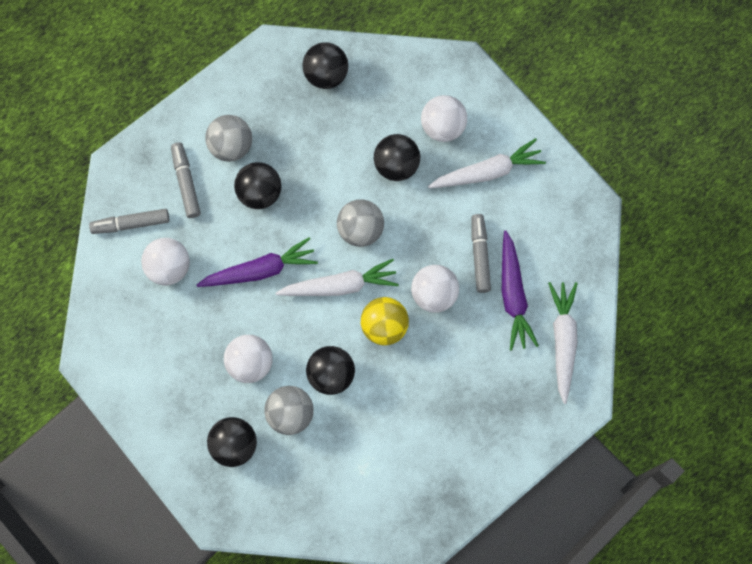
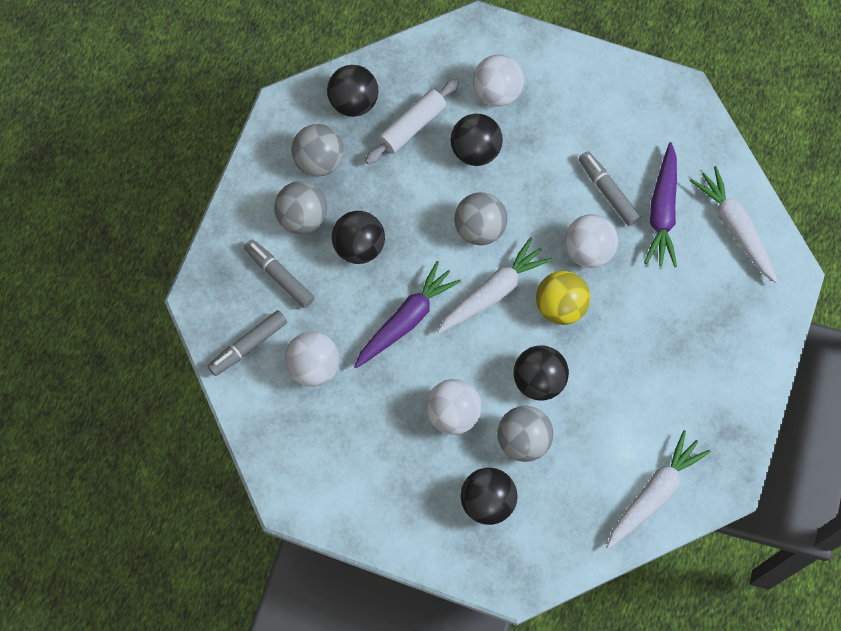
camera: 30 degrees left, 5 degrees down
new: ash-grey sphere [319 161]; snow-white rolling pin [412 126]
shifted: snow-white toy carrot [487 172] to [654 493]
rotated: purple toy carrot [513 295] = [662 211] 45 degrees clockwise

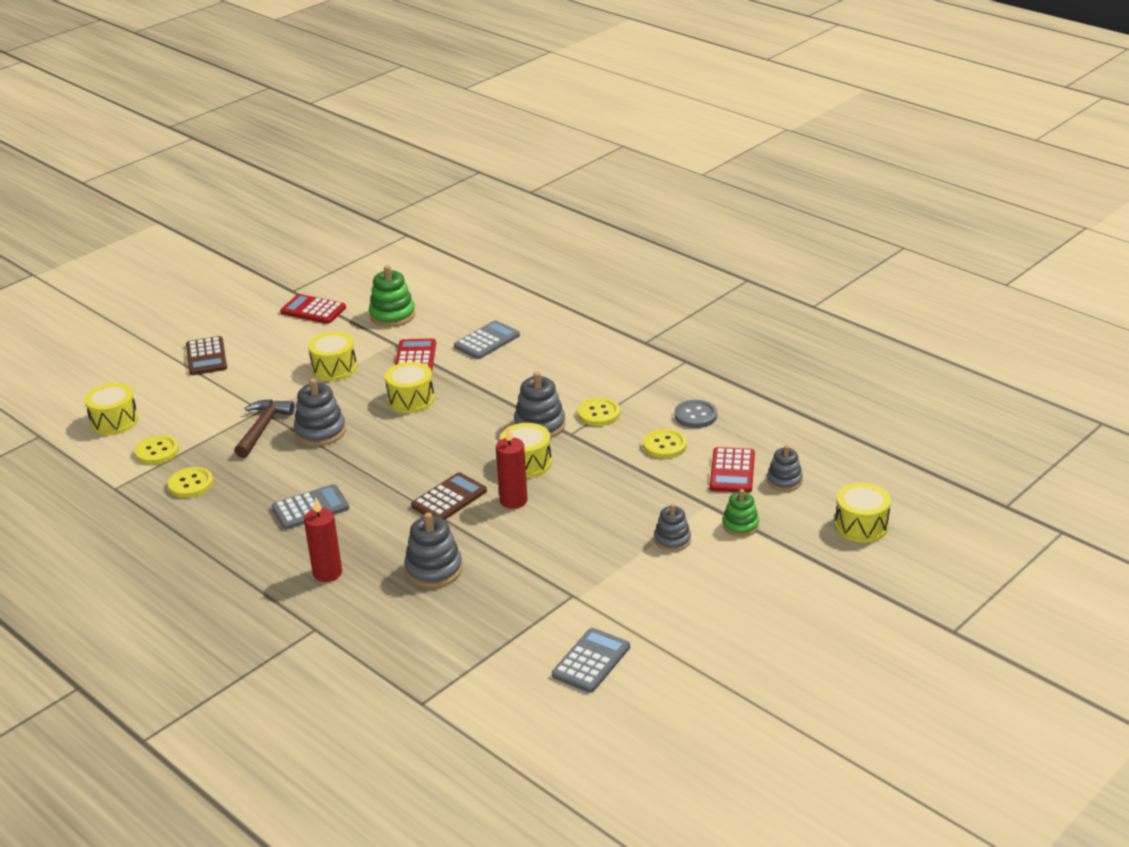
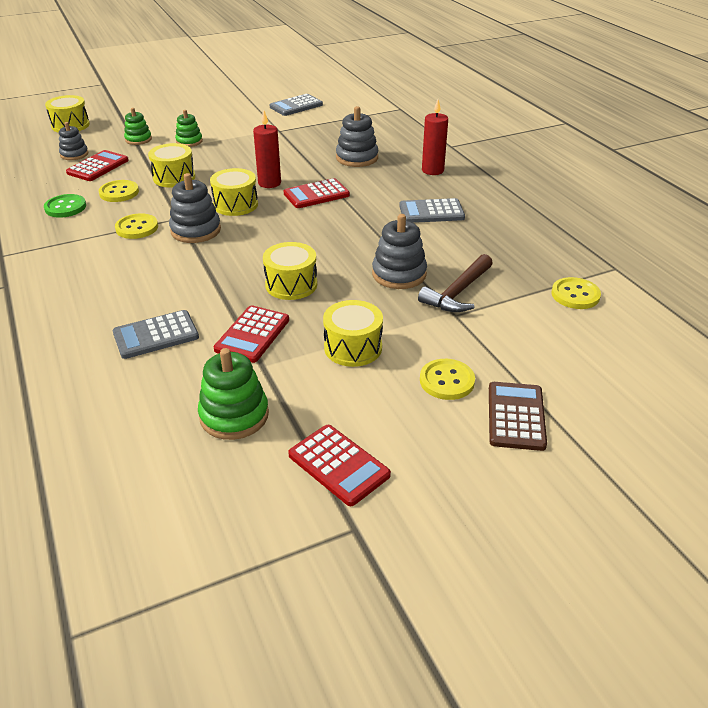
camera: 160 degrees left, 5 degrees up
shifted: bright yellow drum [114 421] to [174 177]; bright yellow shirt button [191 484] to [447 381]
repainted: brown pocket calculator [449 498] to scarlet pocket calculator [316 194]; ash-grey stacking toy [672 540] to green stacking toy [189 141]; ash-grey shirt button [695 415] to green shirt button [65 207]

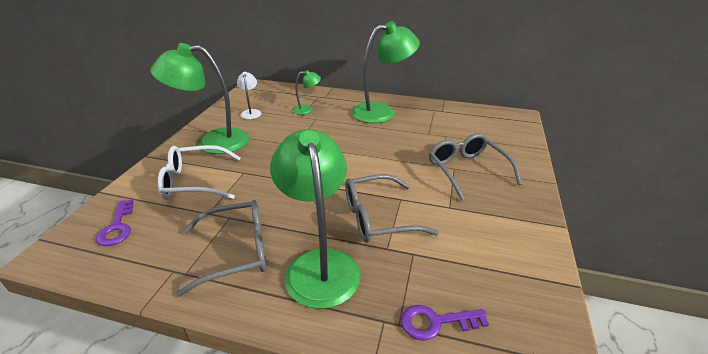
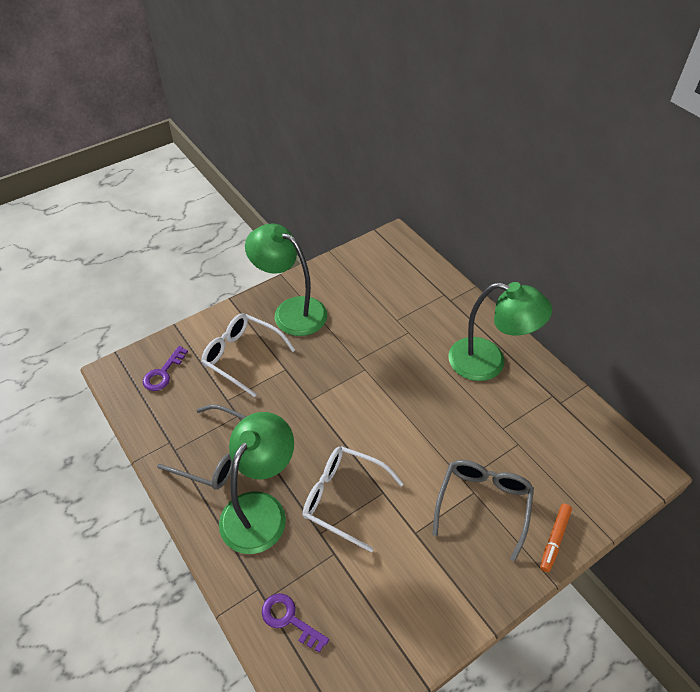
camera: 40 degrees right, 15 degrees up
gone: snow-white desk lamp [251 112]; green desk lamp [307 109]
new: orange-coloured marker pen [554 539]
repainted: ash-grey eyeglasses [378 217] to snow-white eyeglasses [343 498]

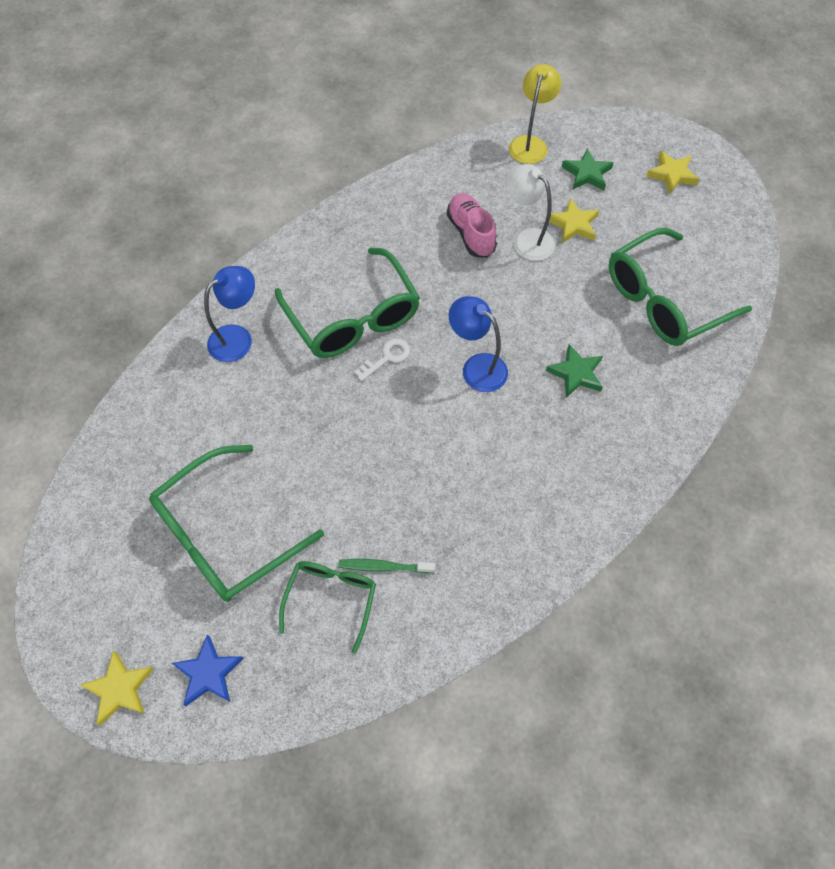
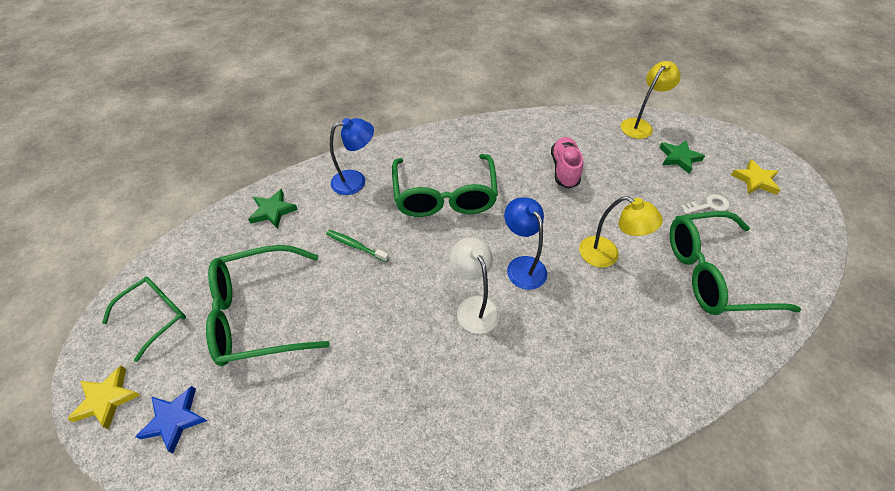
camera: 25 degrees right, 10 degrees down
gone: bright yellow star [573 224]
new: bright yellow desk lamp [607 255]
shifted: green eyeglasses [331 598] to [156 315]; green tooth brush [384 567] to [356 246]; snow-white latchkey [387 357] to [708 205]; snow-white desk lamp [526 239] to [474 306]; green star [576 373] to [273 211]

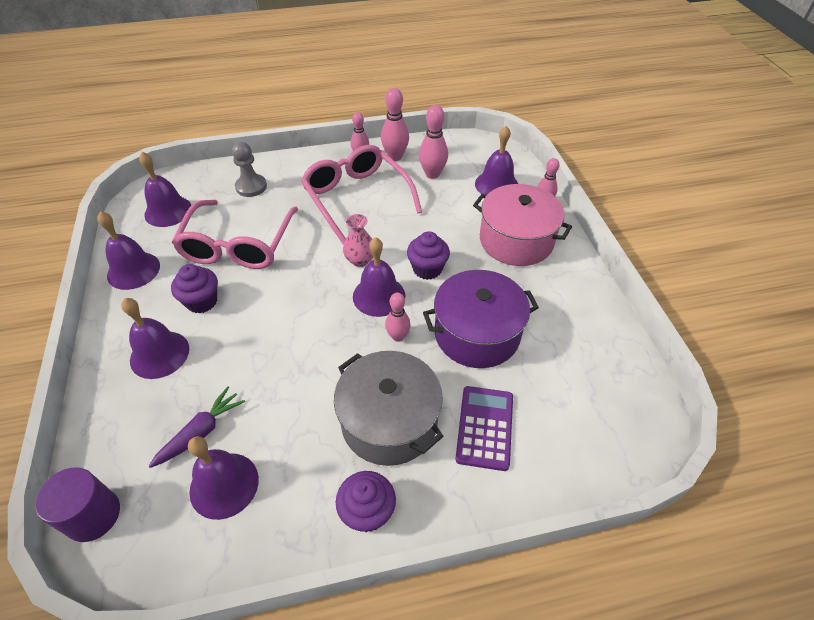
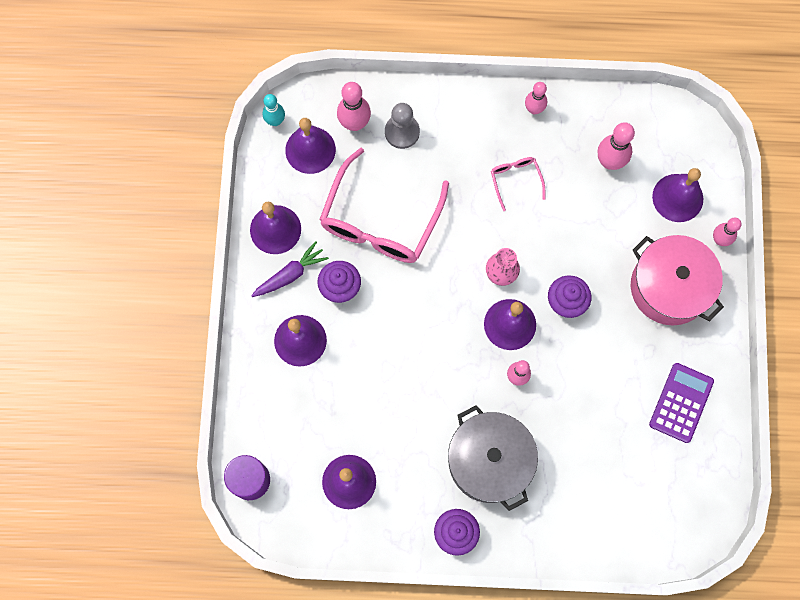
camera: 15 degrees right, 25 degrees up
gone: purple pot [477 333]
new: teal bowling pin [275 121]
shifted: purple toy carrot [201 432] to [290 274]; pink bowling pin [395 156] to [354 123]; purple pocket calculator [485 427] to [681 403]
scaled: pink eyeglasses [357 198] = [515 181] x0.45

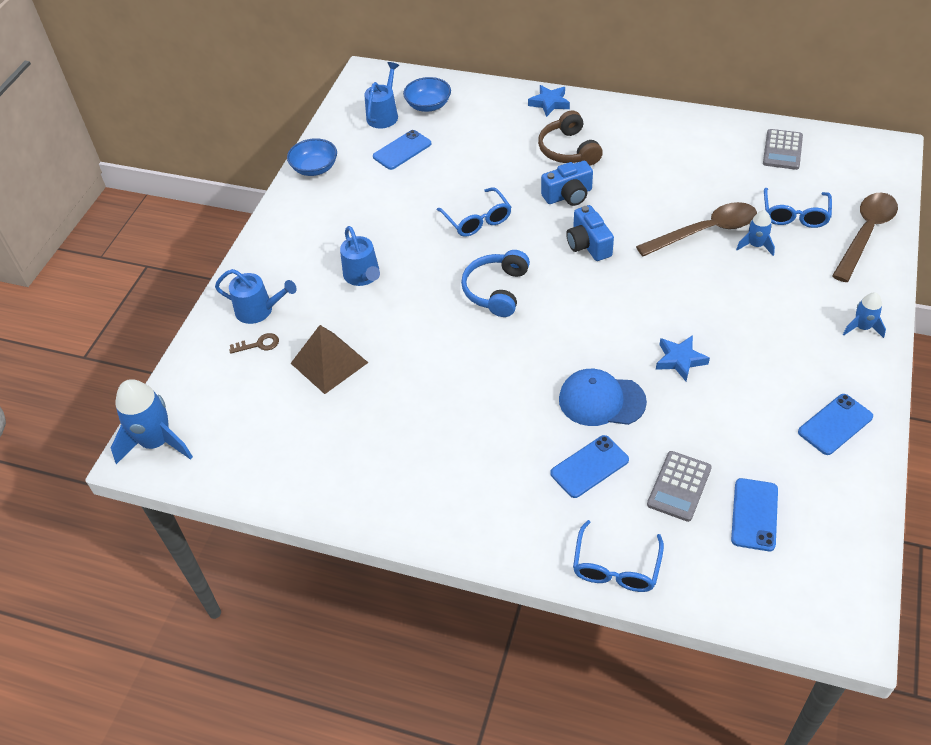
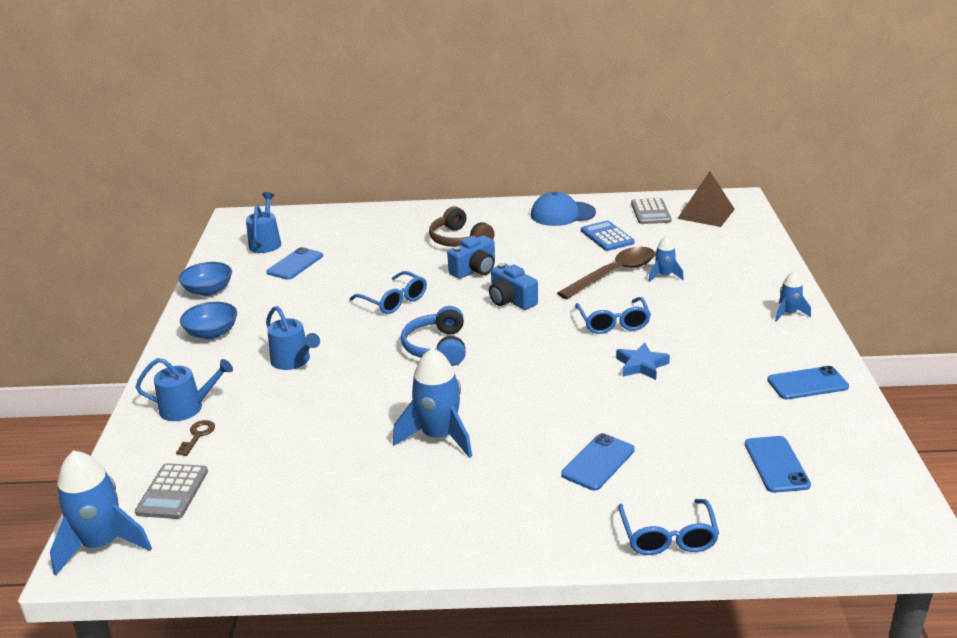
camera: 20 degrees left, 20 degrees down
gone: cobalt star [549 103]; brown spoon [865 234]
new: cobalt rocket [438 436]; cobalt pocket calculator [607 237]
shifted: brown pyramid [329 362] to [706 213]; cobalt bowl [428 105] to [212 333]; cobalt baseball cap [601 400] to [562 214]; ash-grey pocket calculator [679 486] to [172 492]; cobalt eyeglasses [795 215] to [613 323]
rotated: brown latchkey [259 344] = [197 435] 45 degrees counterclockwise; cobalt mobile phone [835 424] = [807 383] 45 degrees clockwise

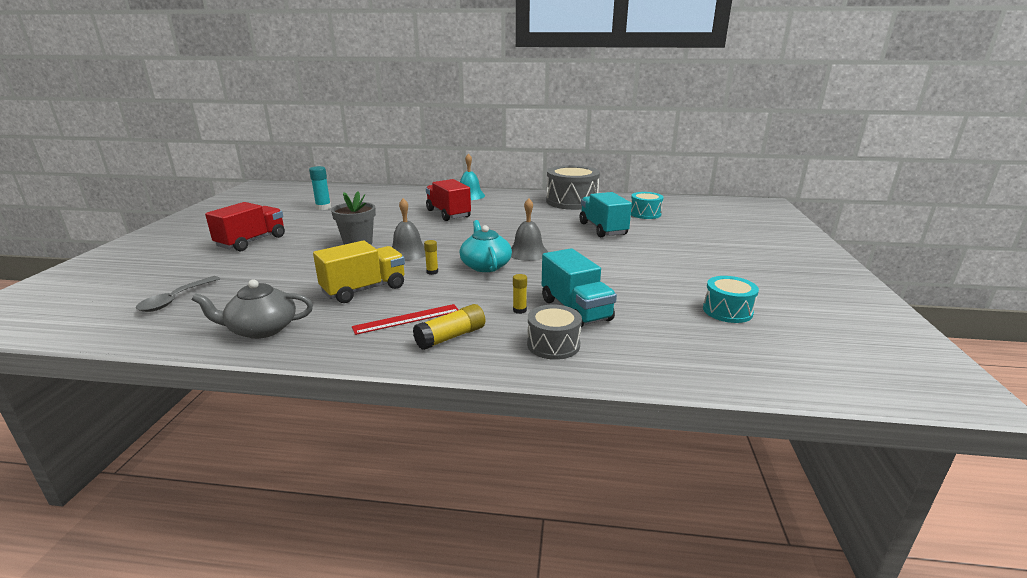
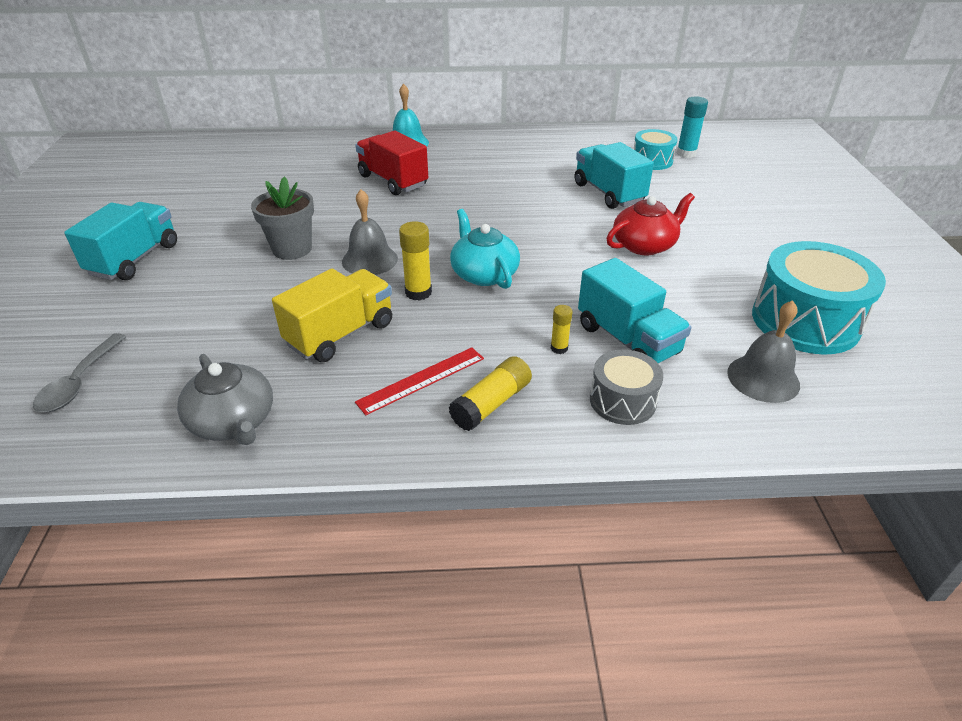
camera: 10 degrees left, 15 degrees up
gone: ash-grey drum [571 201]
new: scarlet tea pot [644 245]
shifted: teal stick of glue [323 208] to [686 153]; ash-grey bell [528 252] to [763 378]
repainted: scarlet toy truck [252 241] to teal toy truck [134 259]
rotated: ash-grey tea pot [261 329] = [233 421] 105 degrees counterclockwise
scaled: bright yellow stick of glue [432 272] = [418 292] x1.69; teal drum [727 311] = [805 321] x1.78

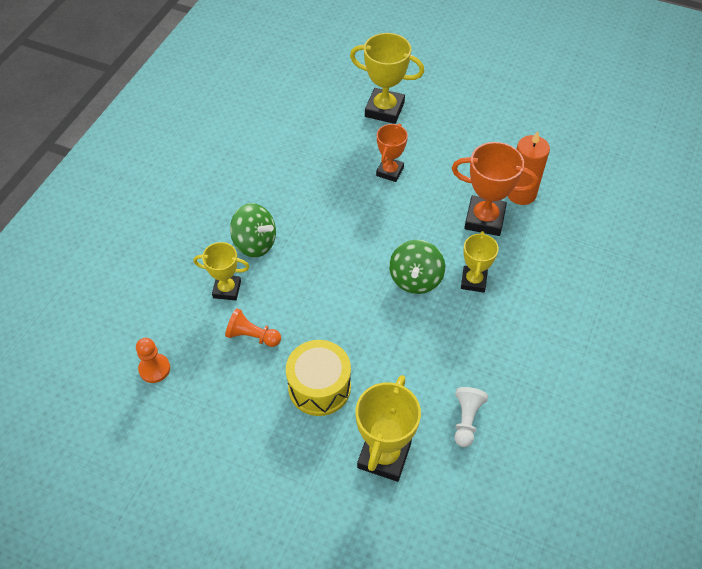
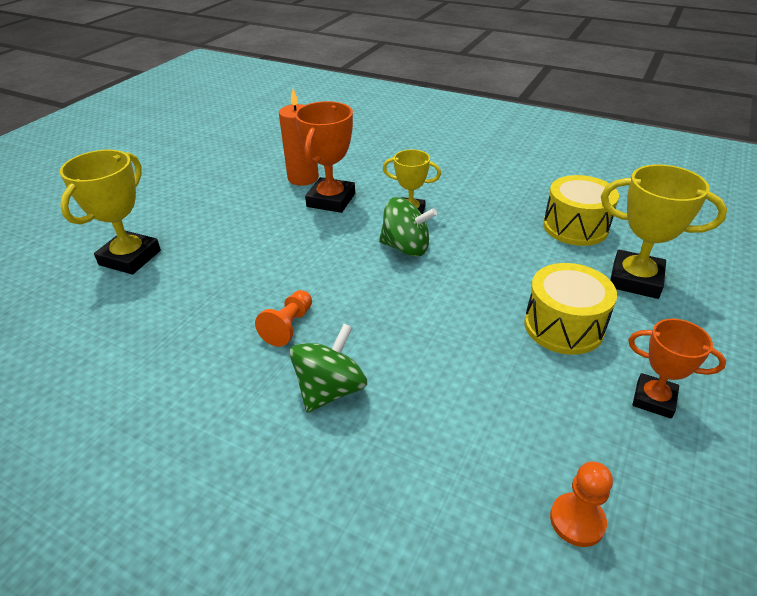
camera: 85 degrees left, 15 degrees down
gone: bright yellow trophy [227 289]
shifted: orange-coloured chess pawn [252 336] to [288 326]; orange-coloured trophy [390 171] to [654 399]
swapped: snow-white chess pawn [466 420] to bright yellow drum [575 227]

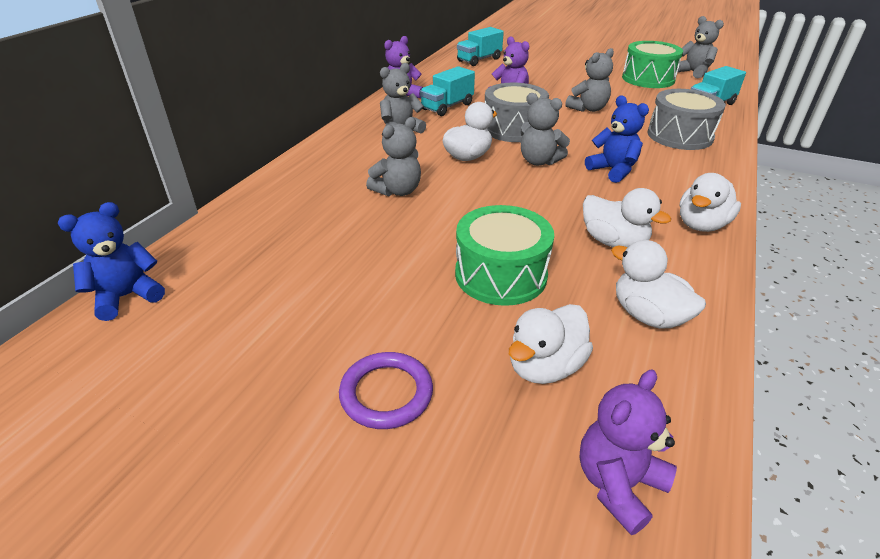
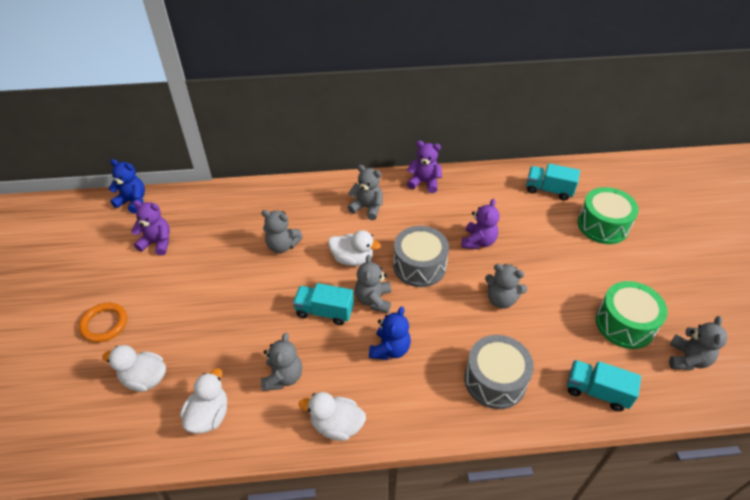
camera: 60 degrees right, 10 degrees up
shifted: teal toy truck [447 107] to [324 311]; green drum [500 275] to [603 225]; purple teddy [618 484] to [157 243]
swapped: snow-white rubber duck [613 242] to ash-grey teddy [283 377]
repainted: purple ring [386 393] to orange-coloured ring [104 324]

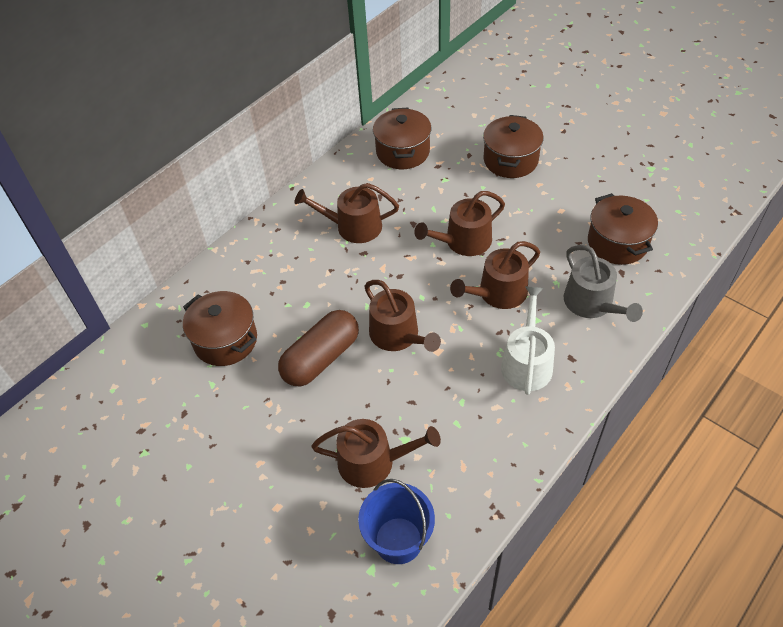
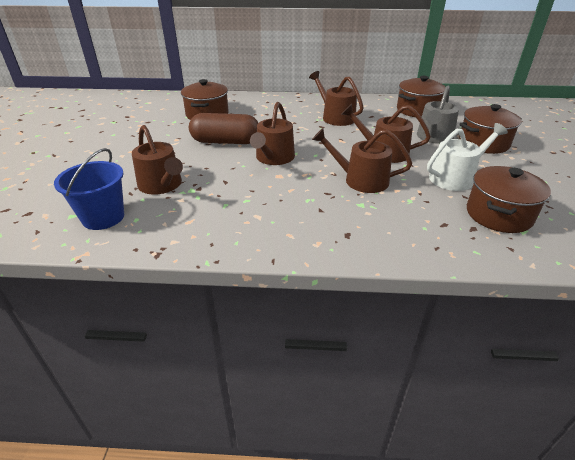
camera: 50 degrees right, 15 degrees down
shifted: snow-white sprinkling can [527 362] to [455 177]; ash-grey sprinkling can [592 304] to [433 137]

